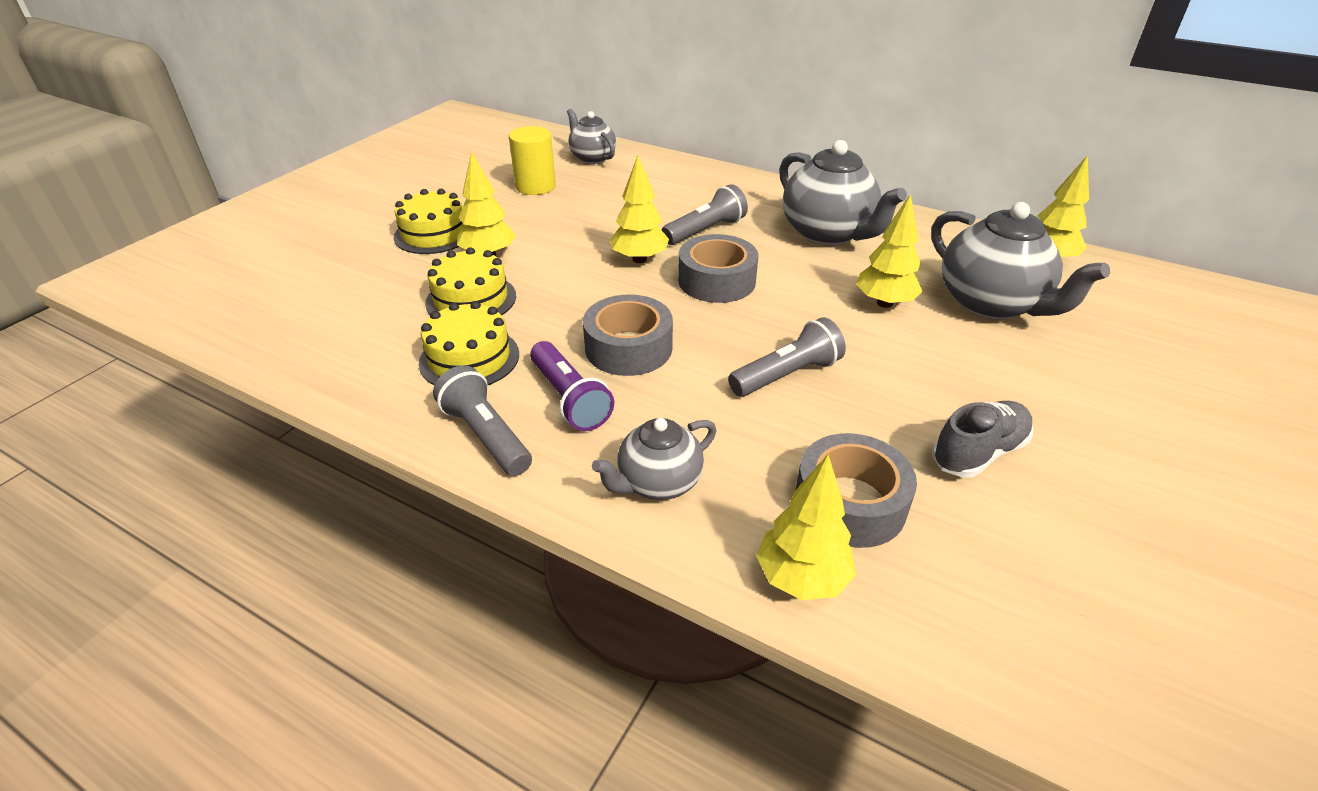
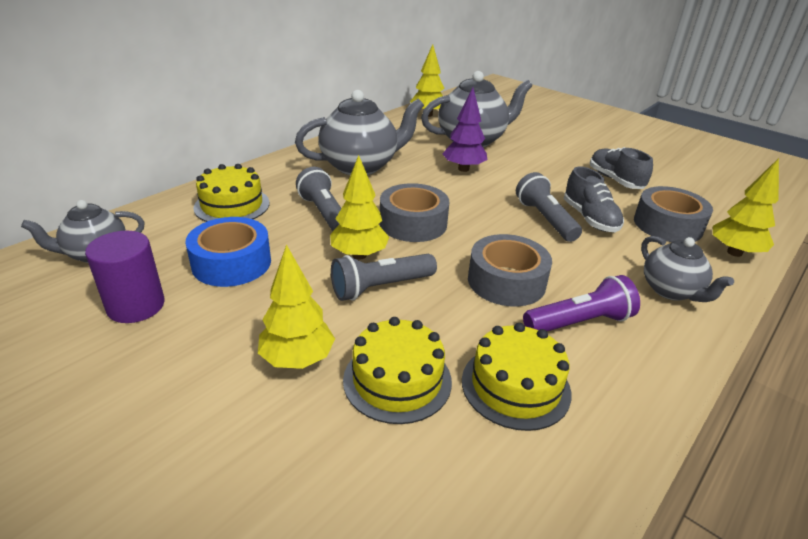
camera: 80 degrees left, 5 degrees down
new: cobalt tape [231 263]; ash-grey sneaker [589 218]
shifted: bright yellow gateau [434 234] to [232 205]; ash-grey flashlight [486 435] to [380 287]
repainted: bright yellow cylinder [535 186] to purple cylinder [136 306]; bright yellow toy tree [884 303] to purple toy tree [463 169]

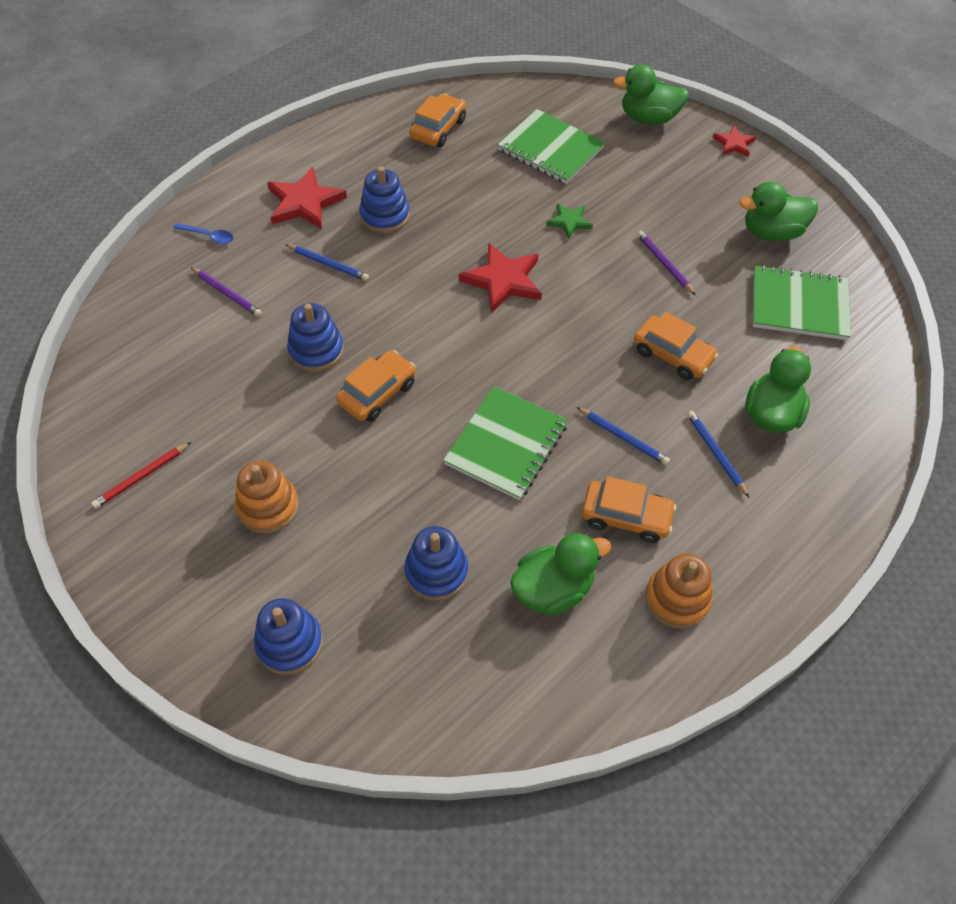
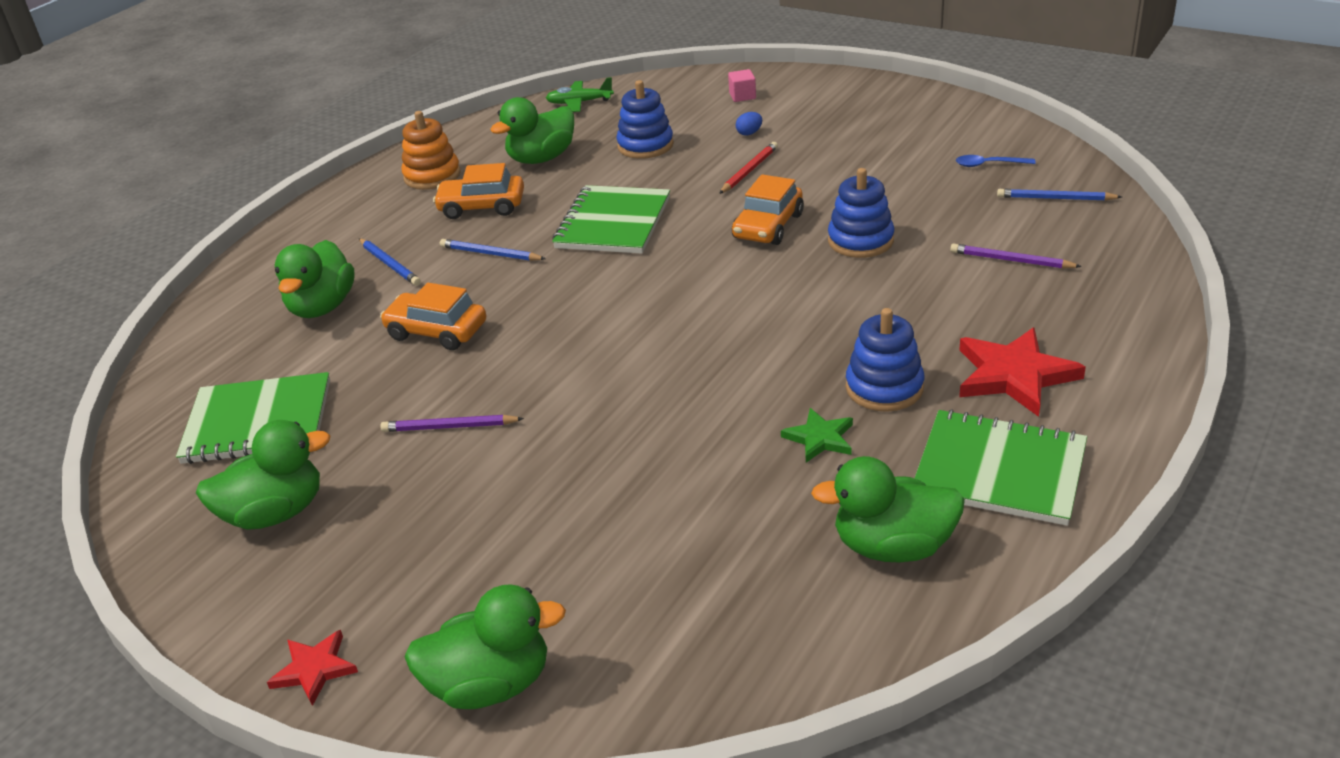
camera: 170 degrees right, 20 degrees down
gone: orange-coloured stacking toy [268 507]; scarlet star [503 280]
new: green toy plane [579 103]; cobalt egg [749 133]
shifted: scarlet lead pencil [141 477] to [749 171]; cobalt spoon [209 236] to [988 164]; cobalt lead pencil [328 264] to [1055 198]; green exercise book [550 149] to [999 470]; green star [569 222] to [820 438]
swapped: cobalt stacking toy [289 643] to pink block [742 96]; orange-coloured car [438 129] to green rubber duck [892 546]
rotated: purple lead pencil [664 264] = [450 427] 135 degrees clockwise

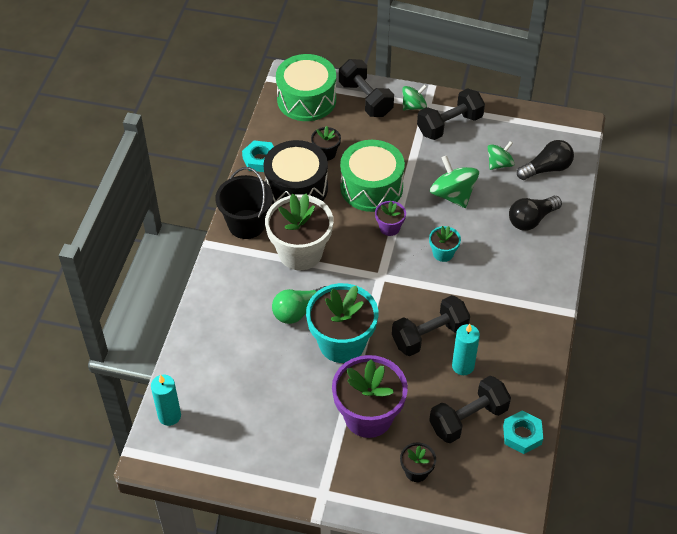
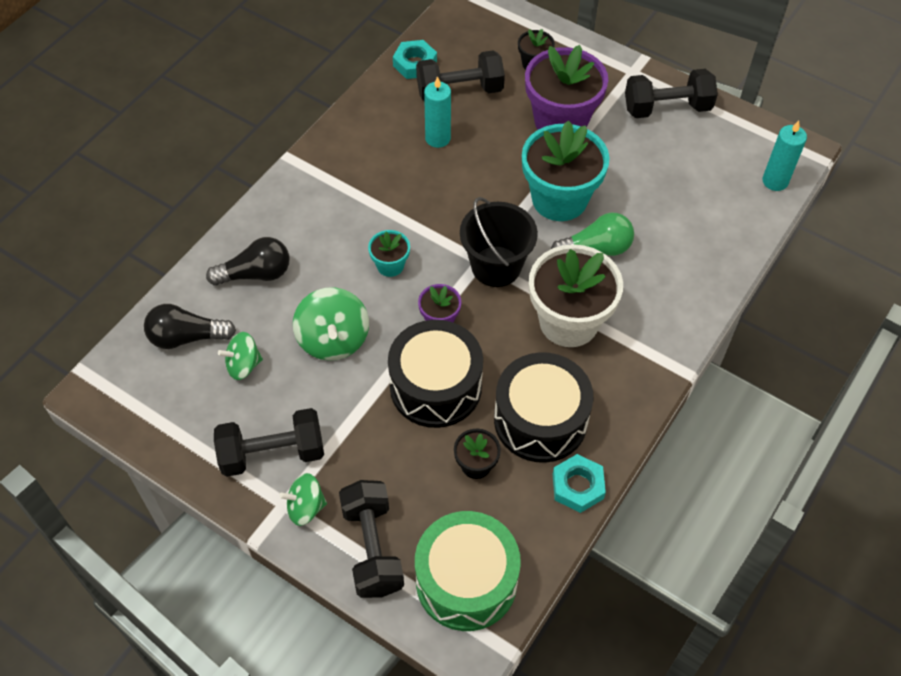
camera: 160 degrees left, 5 degrees up
shifted: black bucket [246 224] to [496 266]; black free weight [429 335] to [667 108]
repainted: green drum [371 187] to black drum [435 386]

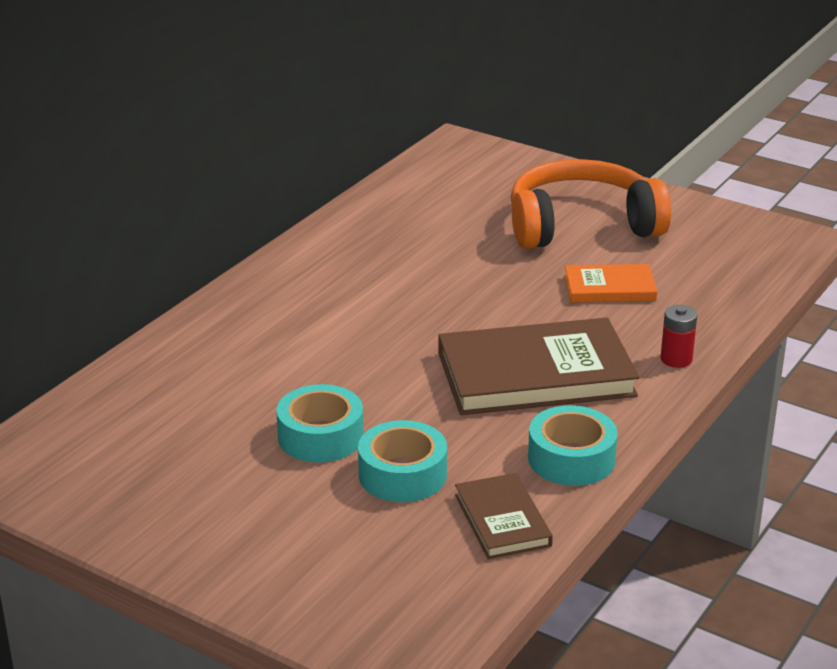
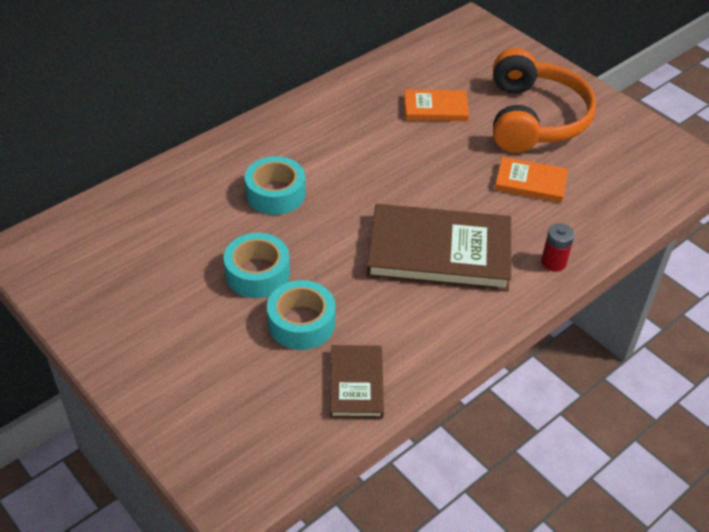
camera: 15 degrees right, 15 degrees up
new: orange-coloured hardback [435 108]
shifted: teal tape [571 459] to [275 194]
rotated: orange-coloured over-ear headphones [581 225] = [534 118] 90 degrees clockwise

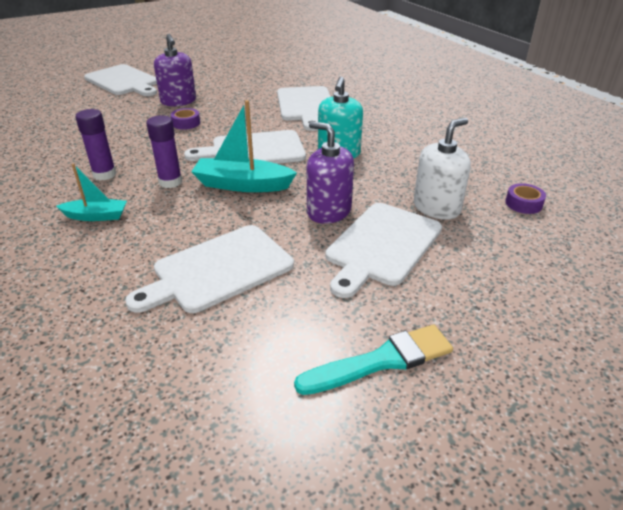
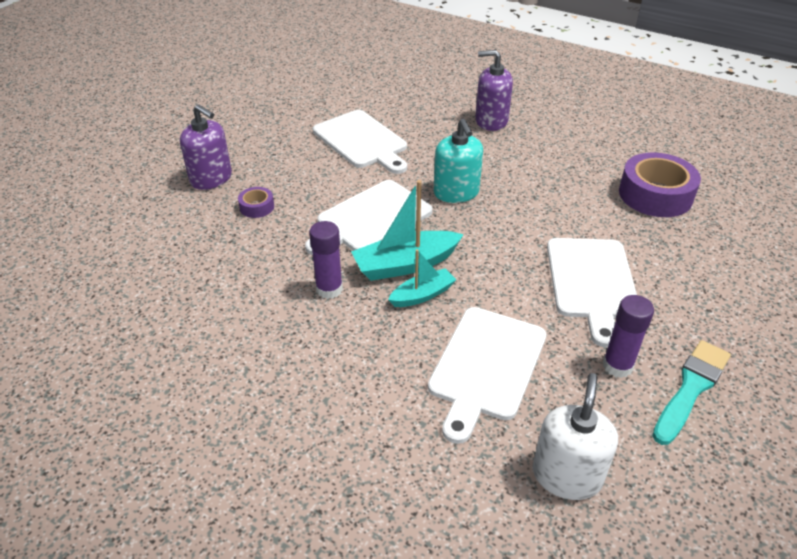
camera: 30 degrees left, 5 degrees up
gone: snow-white chopping board [123 81]
shifted: teal sailboat [96 216] to [422 295]; purple stick of glue [104 174] to [617 366]; purple soap dispenser [329 211] to [491 121]; snow-white soap dispenser [436 208] to [567 475]
scaled: purple tape [523 204] = [655 195] x2.14

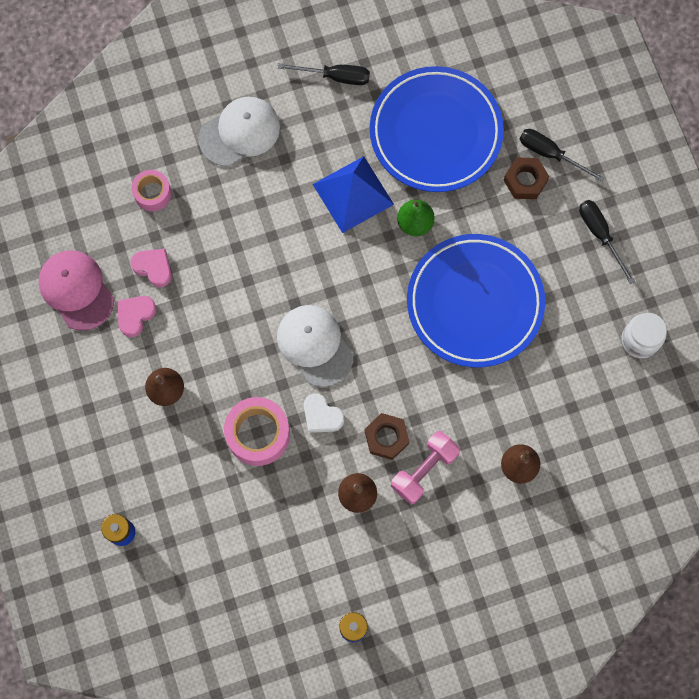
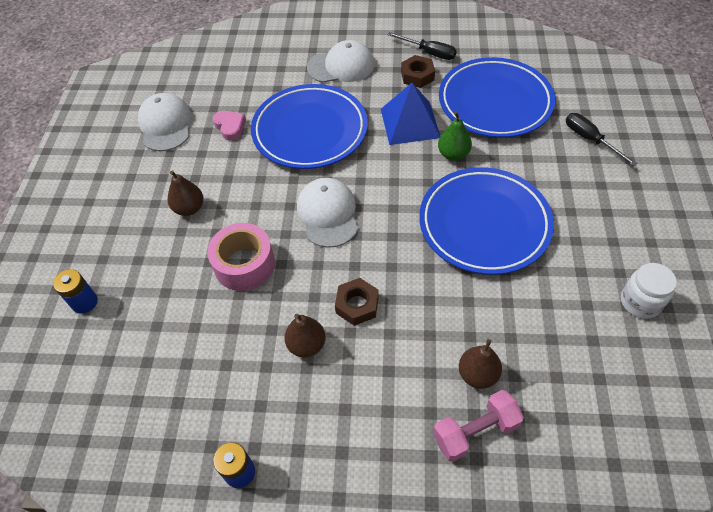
camera: 25 degrees right, 20 degrees down
gone: pink heart shape [135 315]; pink tape [152 193]; snow-white heart shape [322 416]; black hand screwdriver [600 235]
new: cobalt plate [310 131]
shifted: pink free weight [424 470] to [475 432]; brown hexagon nut [525 181] to [417 76]
repainted: pink baseball cap [76 290] to snow-white baseball cap [165 125]

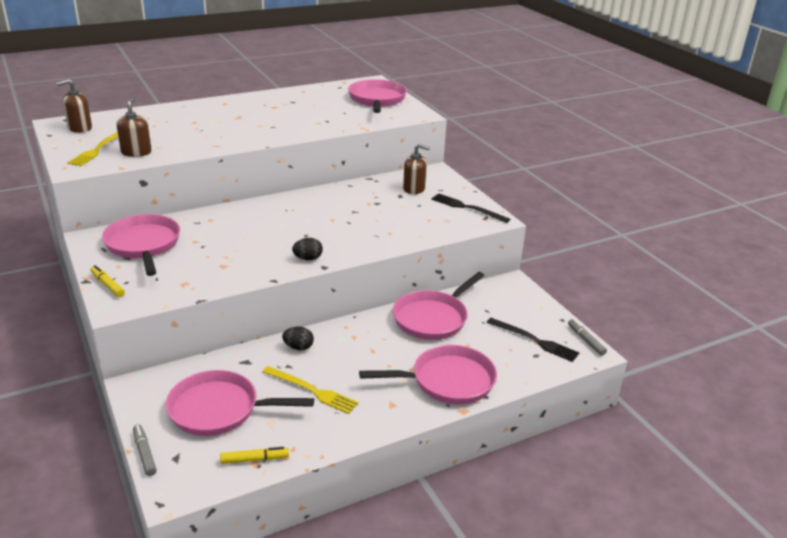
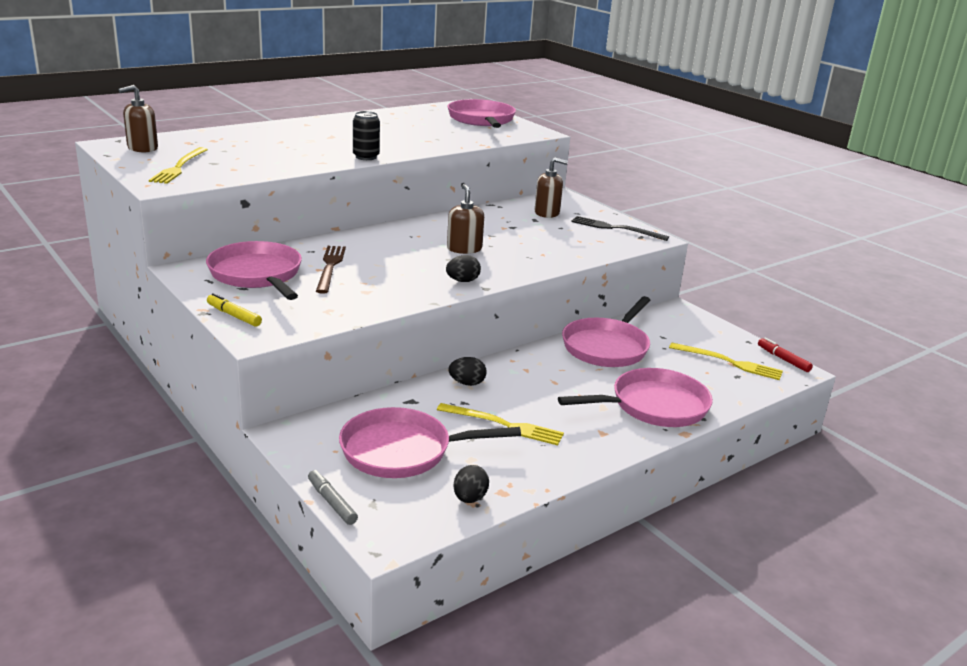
camera: 10 degrees left, 5 degrees down
new: brown table fork [330 267]; black soda can [366 157]
shifted: brown soap dispenser [136 152] to [464 249]
swapped: bright yellow marker pen [254 459] to black egg [469 498]
repainted: black table fork [535 340] to bright yellow table fork [729 362]; ash-grey marker pen [586 340] to scarlet marker pen [783 359]

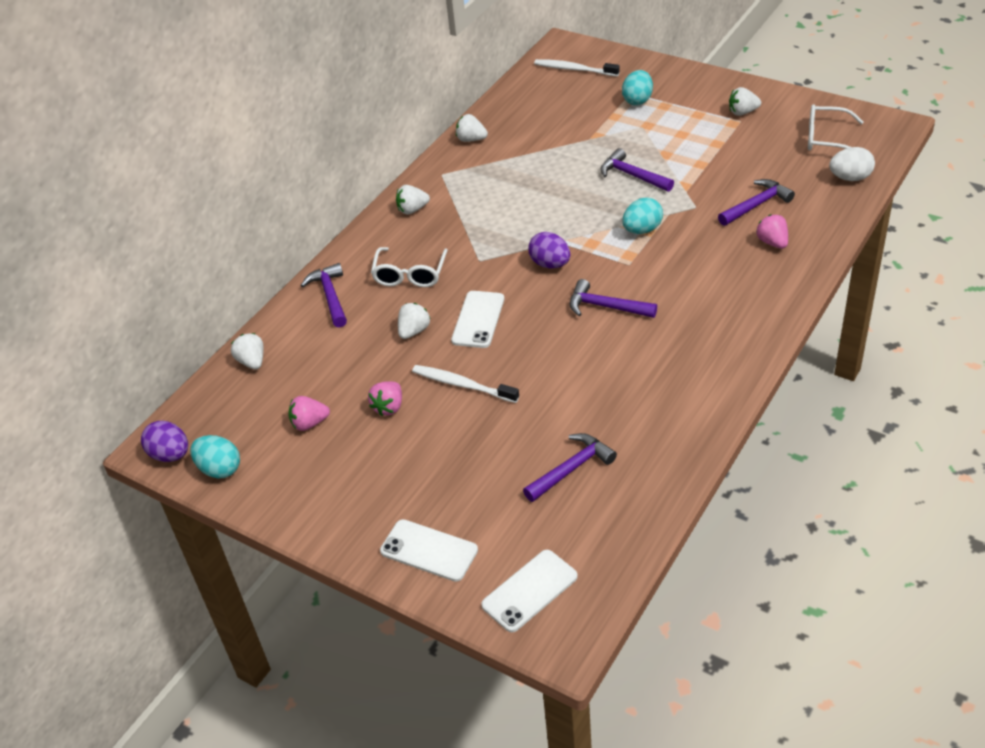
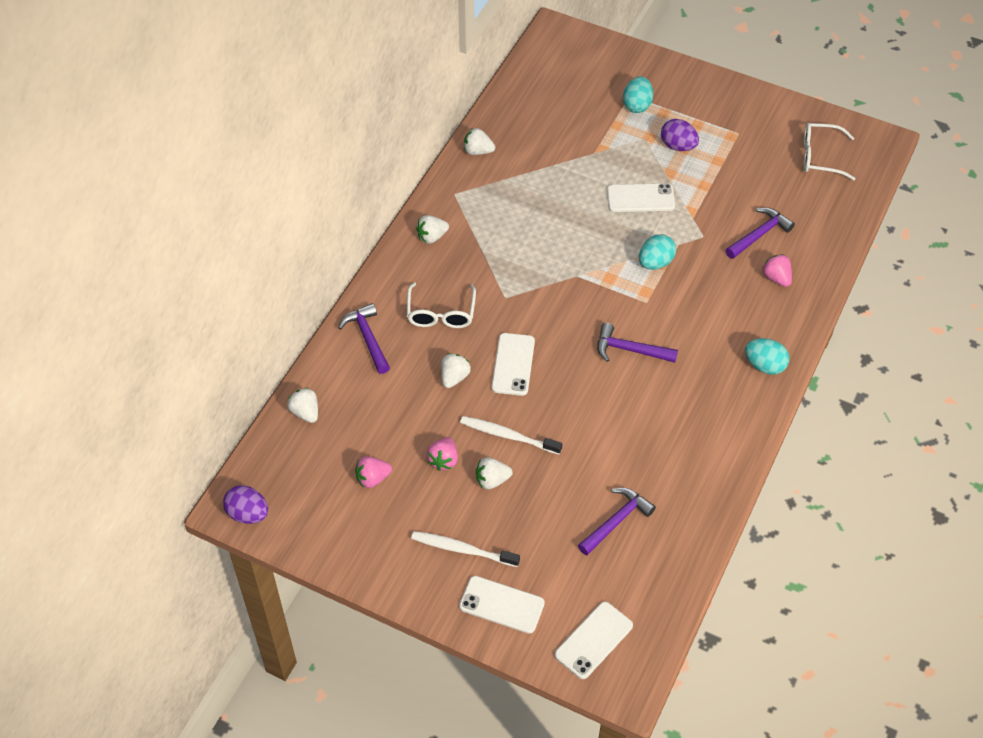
camera: 10 degrees left, 10 degrees up
gone: snow-white egg [850 178]
shifted: teal egg [219 469] to [764 365]; purple egg [550 264] to [678 146]; snow-white tooth brush [574 69] to [462 549]; snow-white berry [742 112] to [492 480]
swapped: purple carpenter's hammer [632 175] to snow-white mobile phone [640 198]

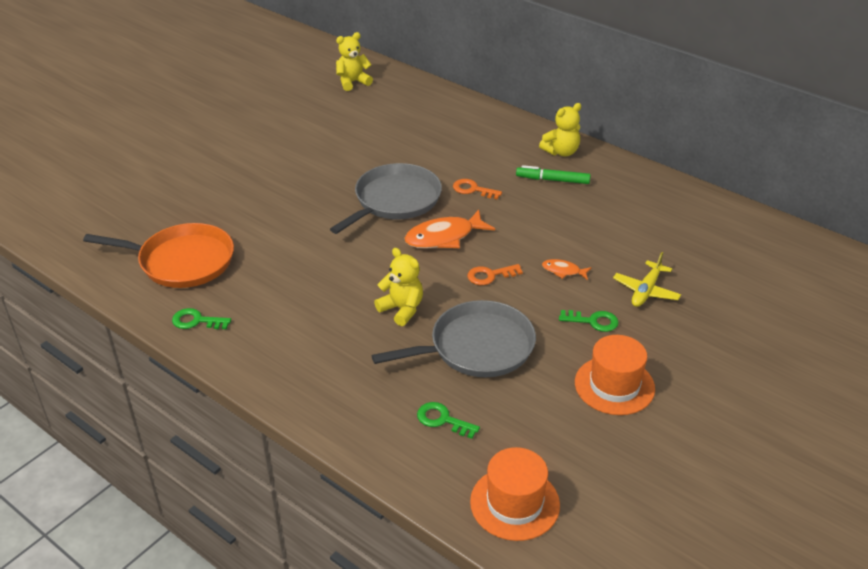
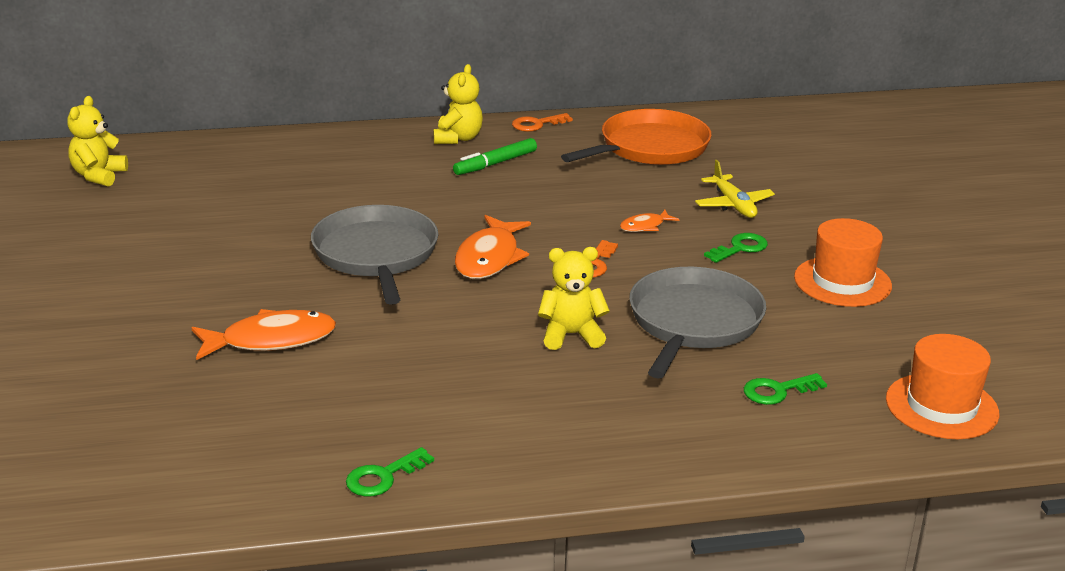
camera: 50 degrees left, 10 degrees down
new: orange-coloured fish figure [271 340]
shifted: orange-coloured pan [182 261] to [650 147]; orange-coloured latchkey [473 189] to [537 124]

